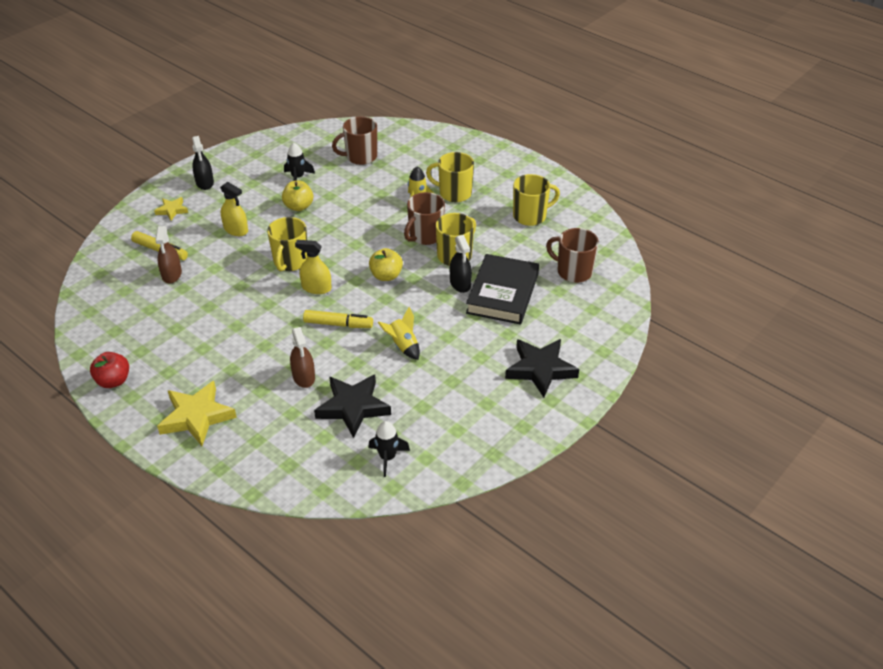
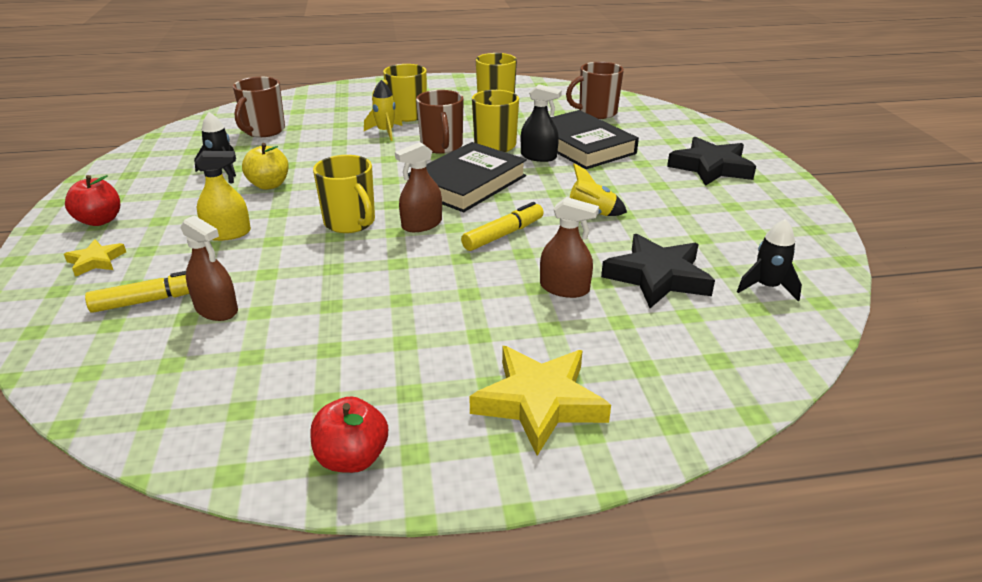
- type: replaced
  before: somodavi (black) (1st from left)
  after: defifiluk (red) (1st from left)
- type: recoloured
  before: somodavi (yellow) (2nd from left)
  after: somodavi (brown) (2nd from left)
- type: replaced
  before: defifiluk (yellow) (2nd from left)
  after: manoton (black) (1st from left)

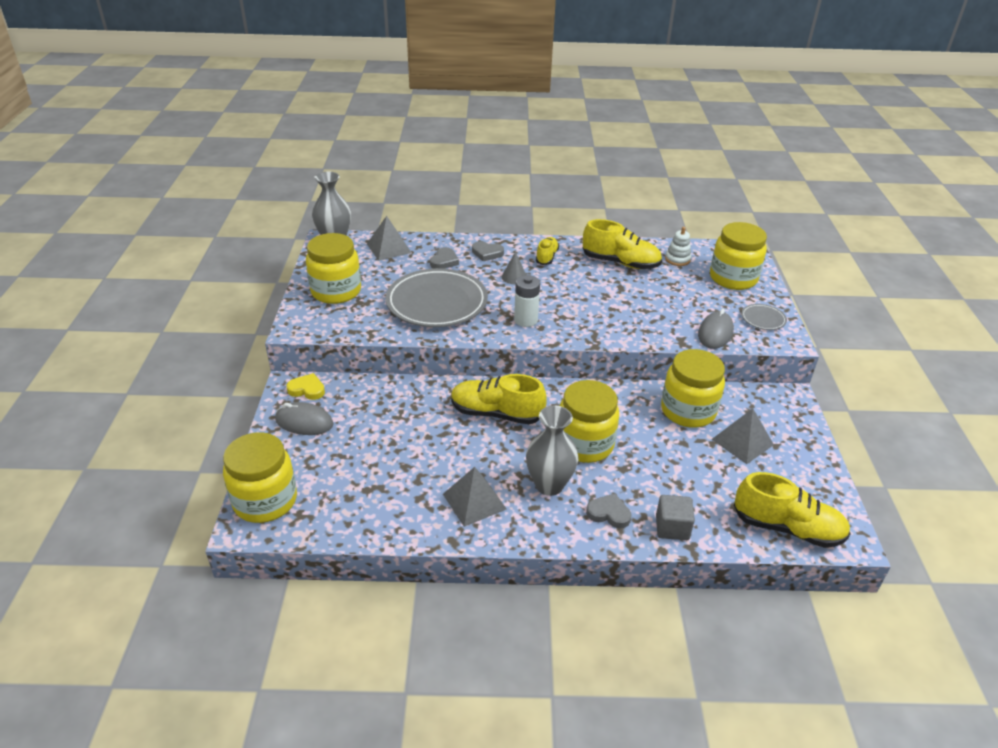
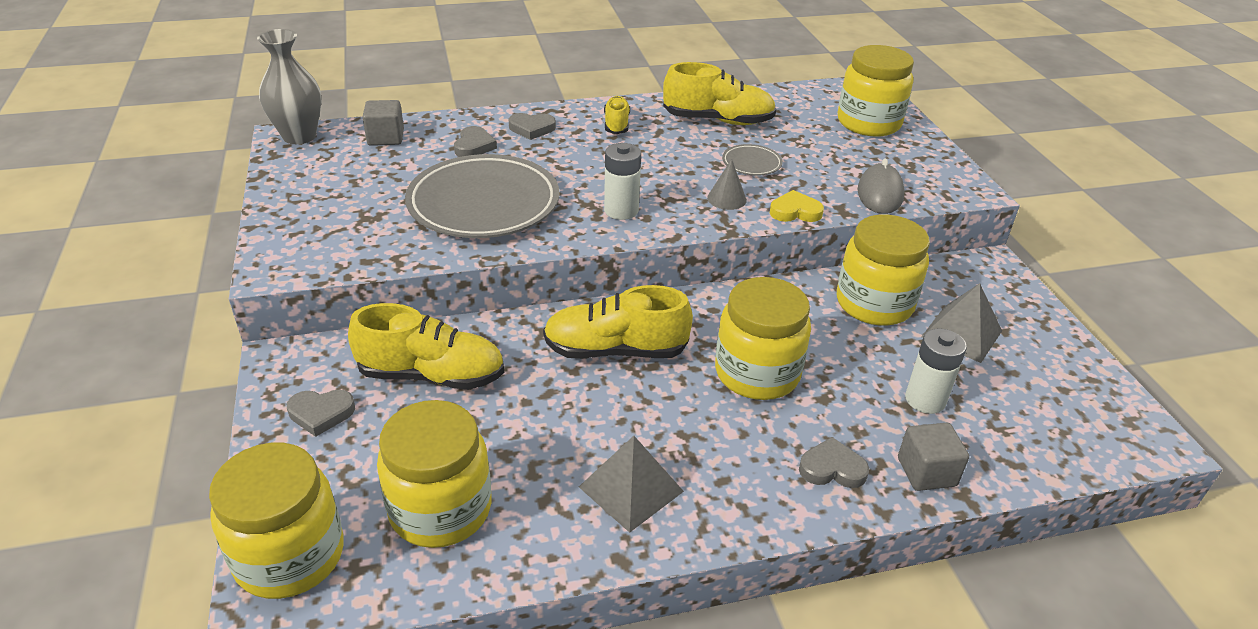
- type: replaced
  before: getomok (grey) (1st from left)
  after: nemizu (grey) (1st from left)
- type: moved
  before: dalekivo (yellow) (4th from left in the first image)
  after: dalekivo (yellow) (1st from left)
- type: replaced
  before: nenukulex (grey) (1st from left)
  after: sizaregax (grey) (1st from left)
- type: moved
  before: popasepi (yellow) (2nd from left)
- type: moved
  before: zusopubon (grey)
- type: moved
  before: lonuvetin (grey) (2nd from left)
- type: moved
  before: nemizu (yellow)
- type: added
  after: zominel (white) (2nd from left)
- type: removed
  before: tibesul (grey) (2nd from left)
- type: removed
  before: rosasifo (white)

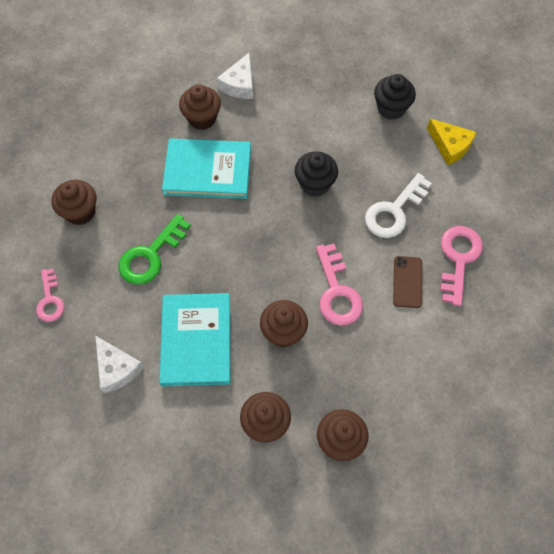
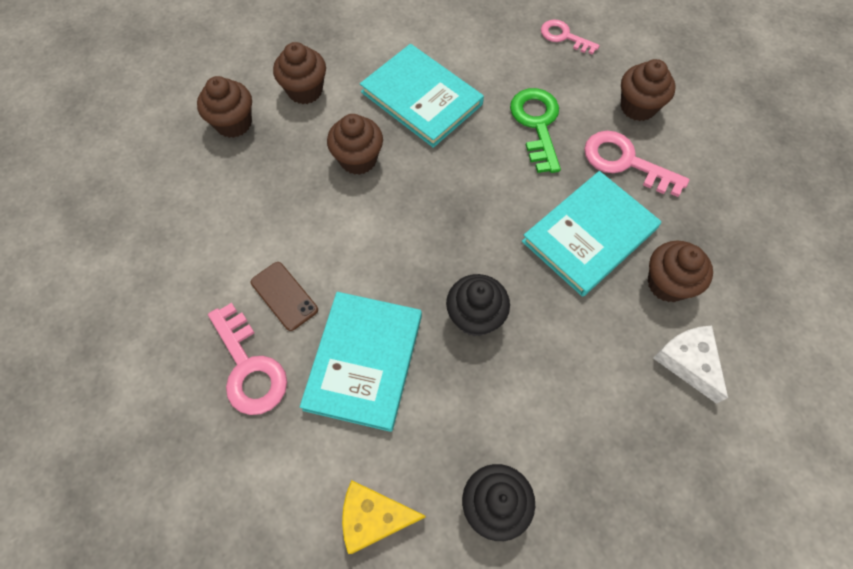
- type: replaced
  before: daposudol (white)
  after: manoton (turquoise) (1st from left)
- type: moved
  before: daposudol (pink) (2nd from left in the first image)
  after: daposudol (pink) (3rd from left)
- type: removed
  before: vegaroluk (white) (1st from left)

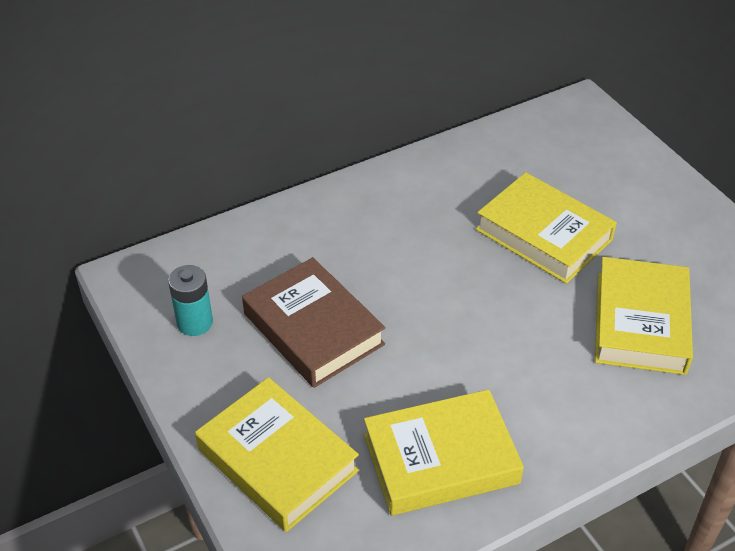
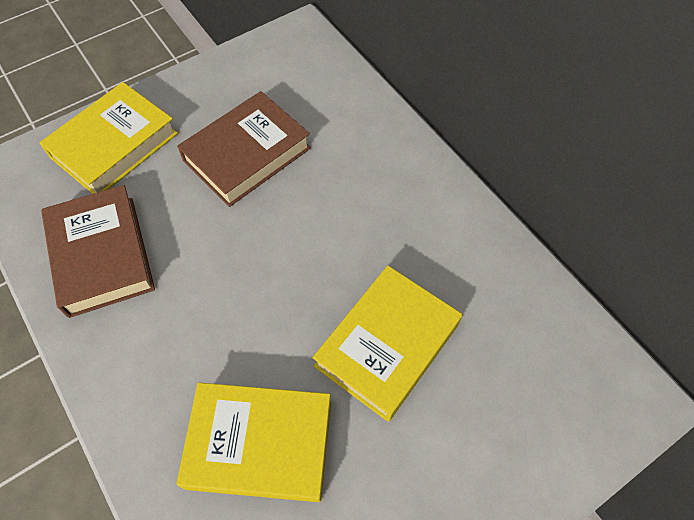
- type: recoloured
  before: manoton (yellow) (2nd from left)
  after: manoton (brown) (1st from left)
- type: removed
  before: zominel (turquoise)

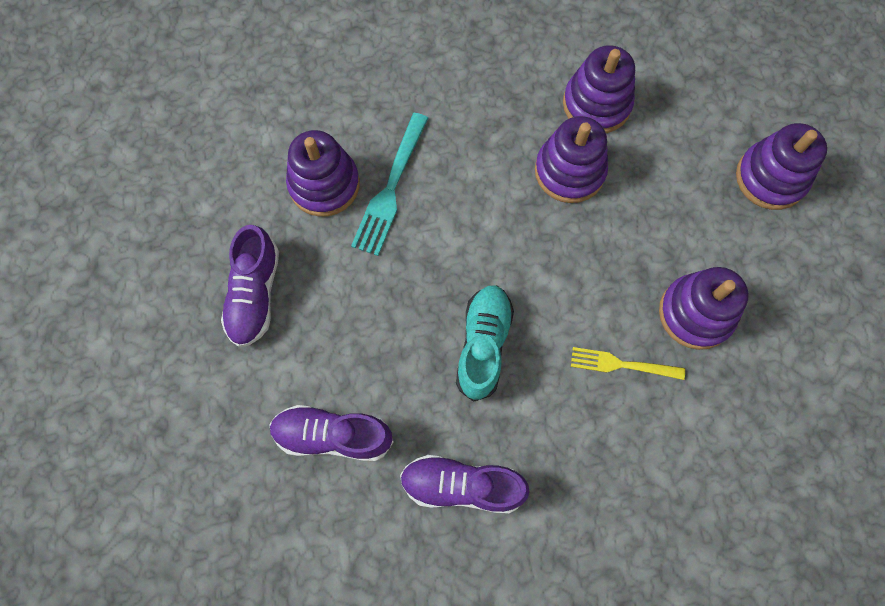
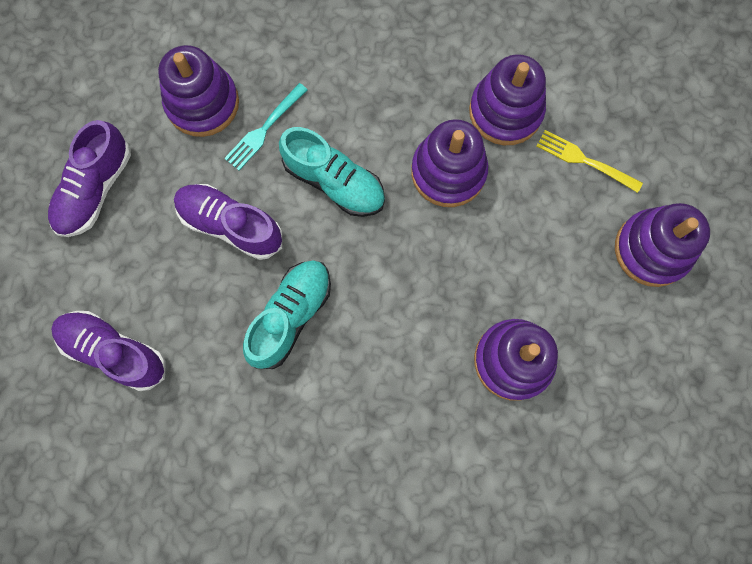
- type: moved
  before: dalekivo (purple) (3rd from left)
- type: resized
  before: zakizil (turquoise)
  scale: 0.66
- type: added
  after: dalekivo (turquoise) (2nd from left)
- type: moved
  before: zakizil (yellow)

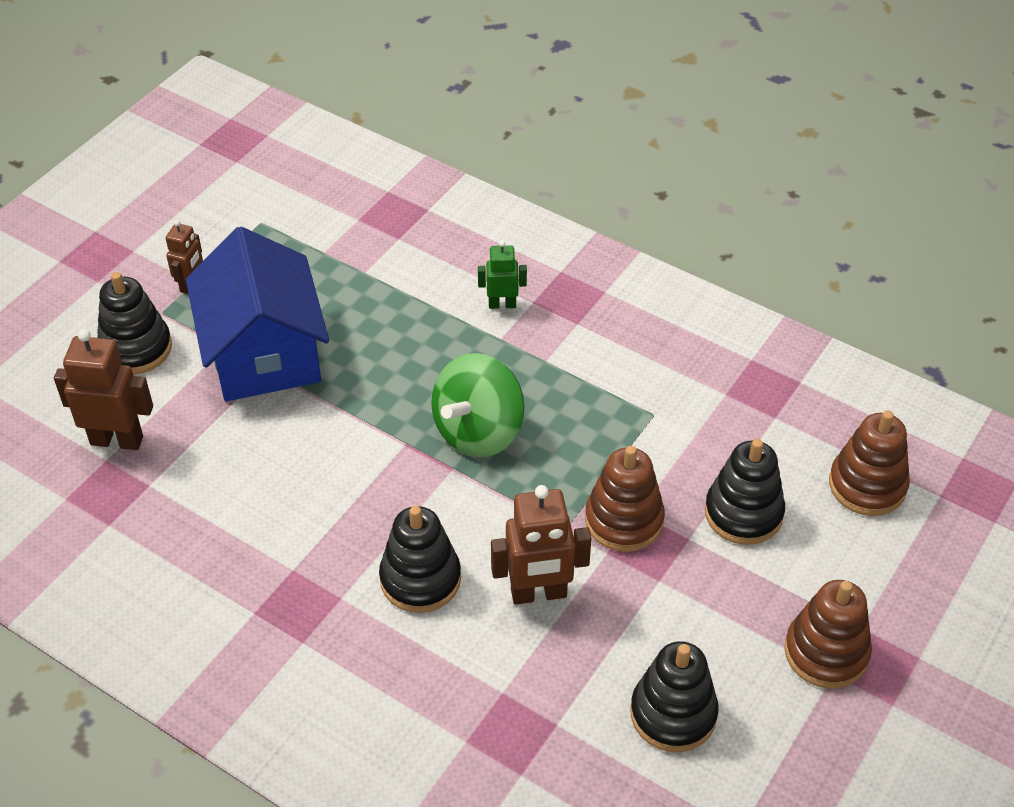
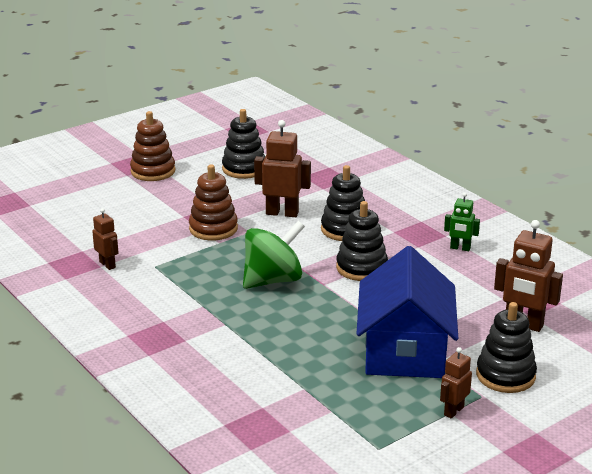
- type: added
  after: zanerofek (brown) (1st from left)
- type: moved
  before: rosasifo (black) (4th from left in the first image)
  after: rosasifo (black) (3rd from left)
- type: moved
  before: zanerofek (green)
- type: removed
  before: rosasifo (brown) (3rd from left)

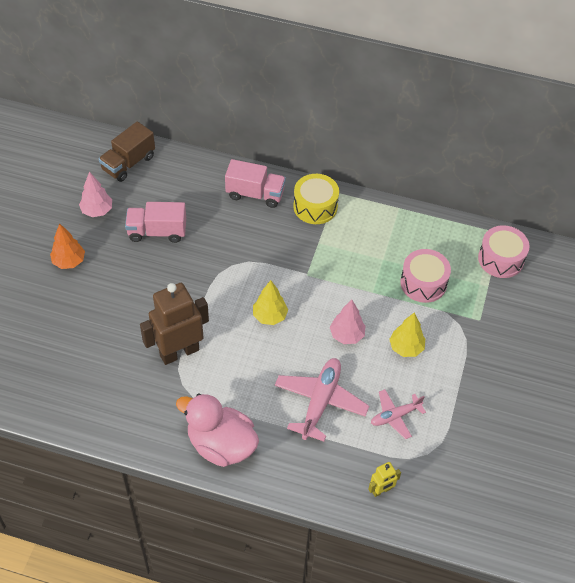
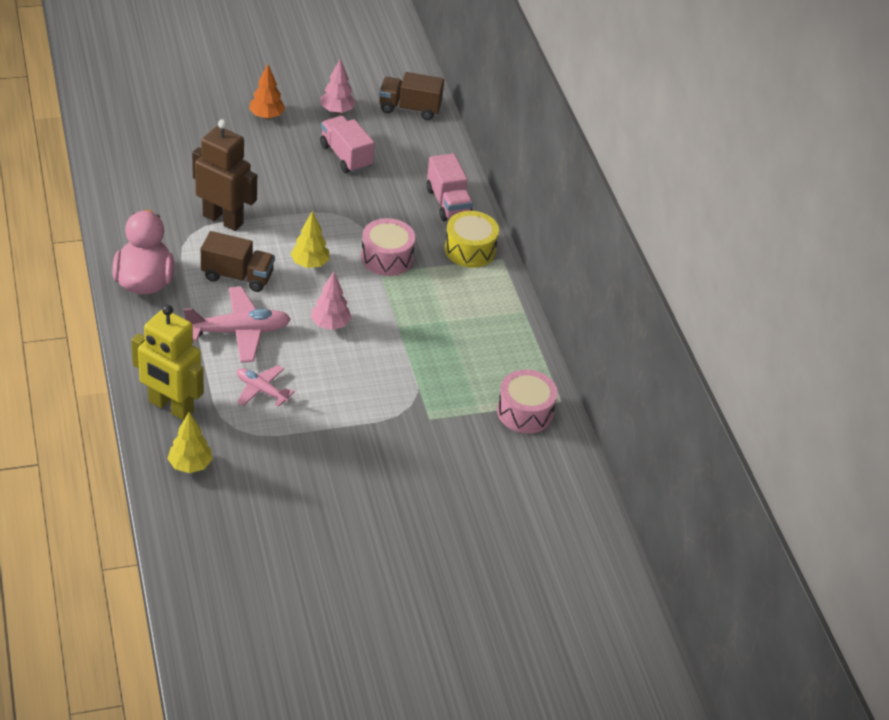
- type: resized
  before: zanerofek (yellow)
  scale: 2.18
- type: moved
  before: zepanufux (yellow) (2nd from left in the first image)
  after: zepanufux (yellow) (1st from left)
- type: added
  after: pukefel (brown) (1st from left)
- type: moved
  before: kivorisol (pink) (1st from left)

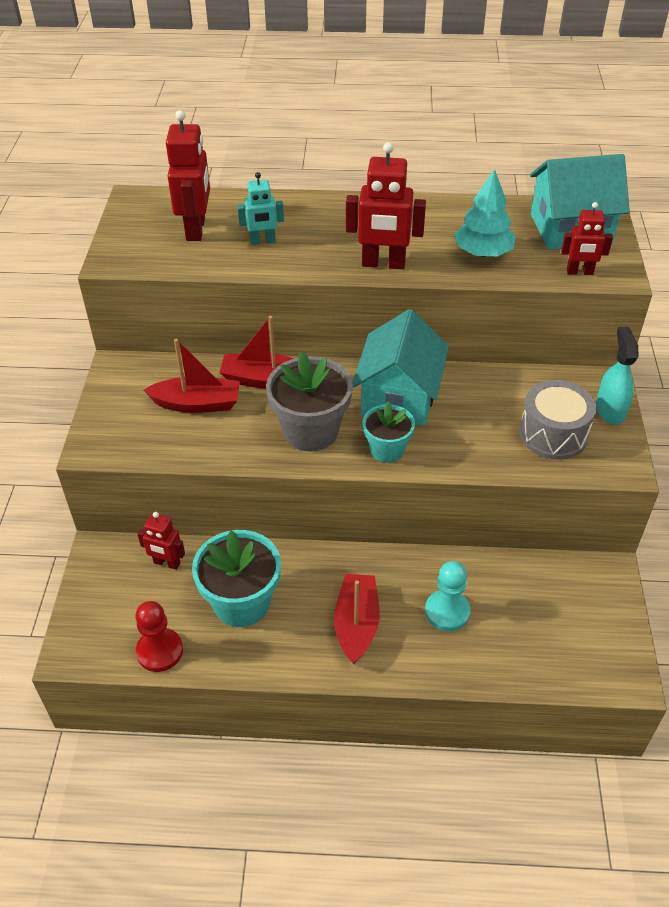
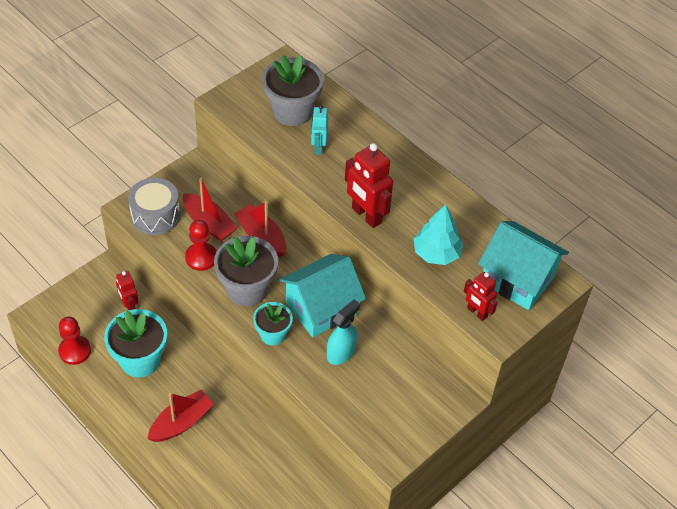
- type: moved
  before: kivorisol (grey)
- type: added
  after: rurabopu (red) (2nd from left)
- type: replaced
  before: zanerofek (red) (2nd from left)
  after: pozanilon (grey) (2nd from left)
- type: turned
  before: zanerofek (turquoise)
  turn: 60
- type: moved
  before: somodavi (turquoise)
- type: removed
  before: rurabopu (turquoise)

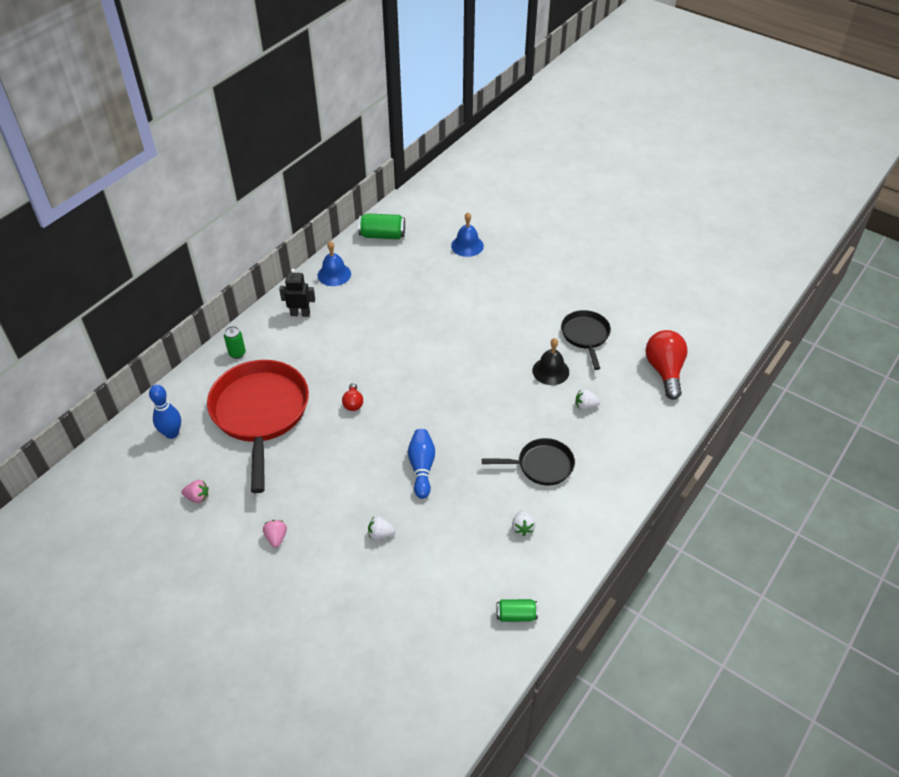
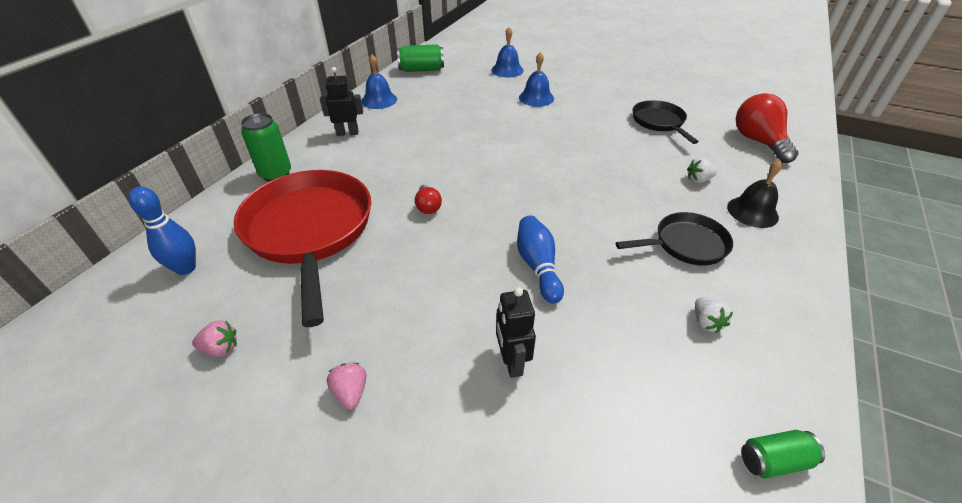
- type: resized
  before: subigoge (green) (1st from left)
  scale: 1.56
- type: replaced
  before: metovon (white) (1st from left)
  after: zanerofek (black) (2nd from left)
- type: added
  after: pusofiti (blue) (3rd from left)
- type: moved
  before: pusofiti (black)

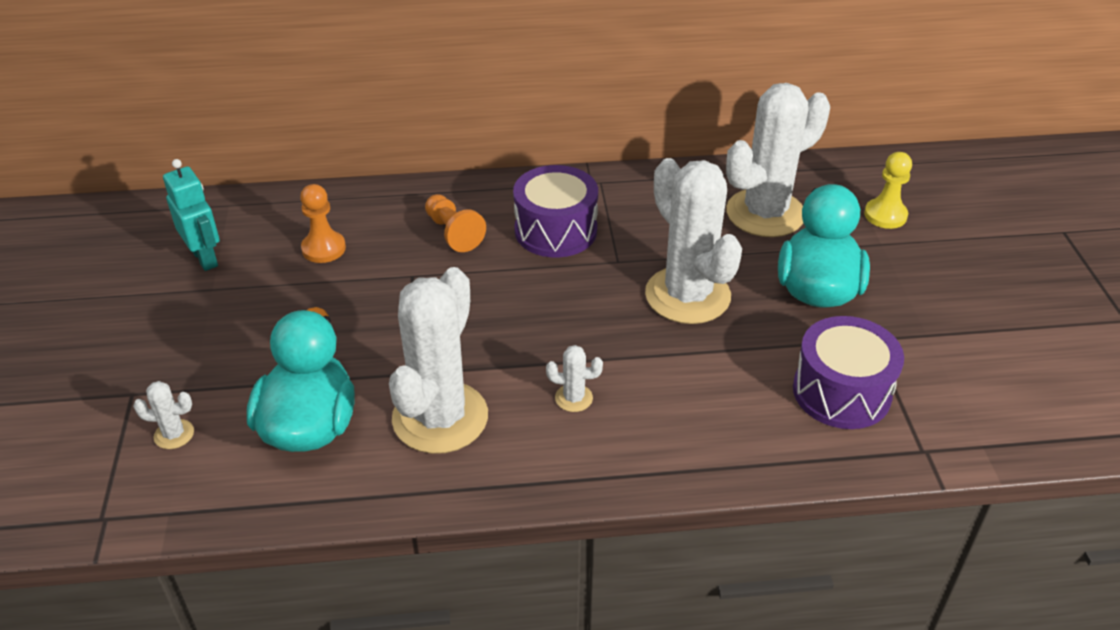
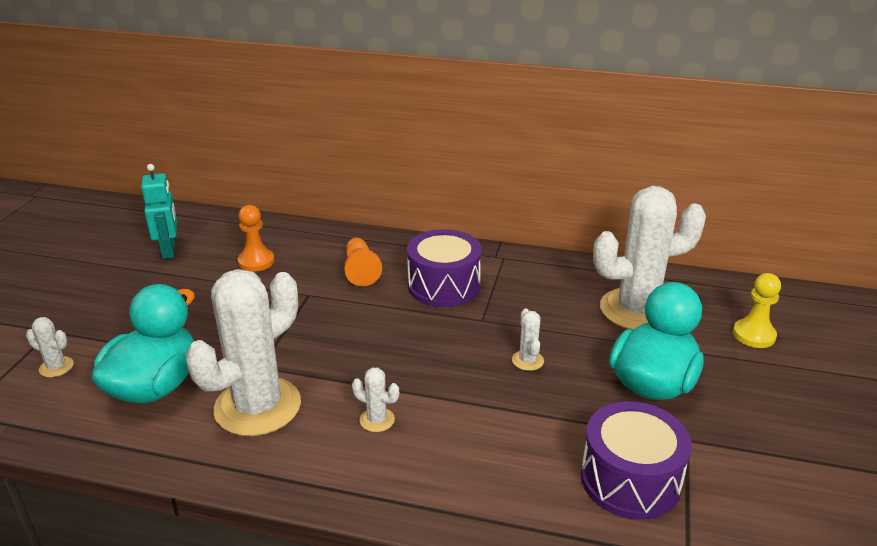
- type: resized
  before: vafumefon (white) (4th from left)
  scale: 0.4

